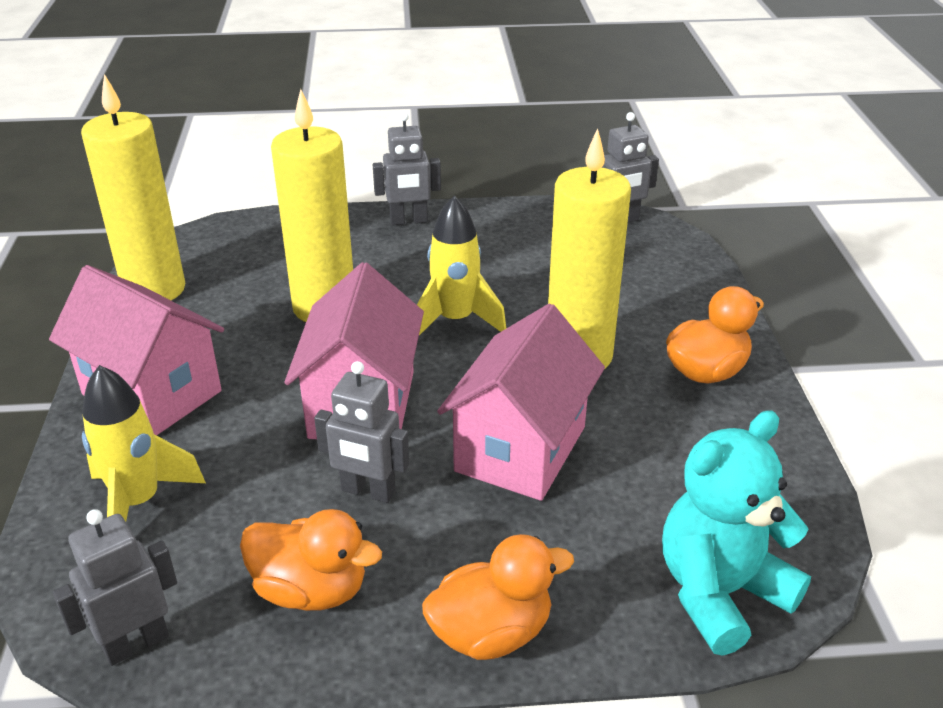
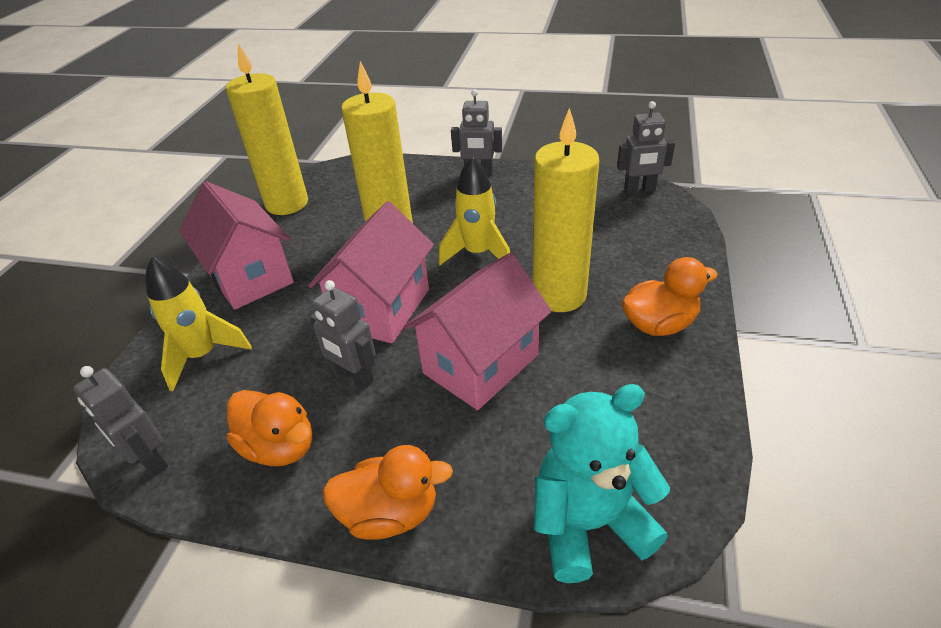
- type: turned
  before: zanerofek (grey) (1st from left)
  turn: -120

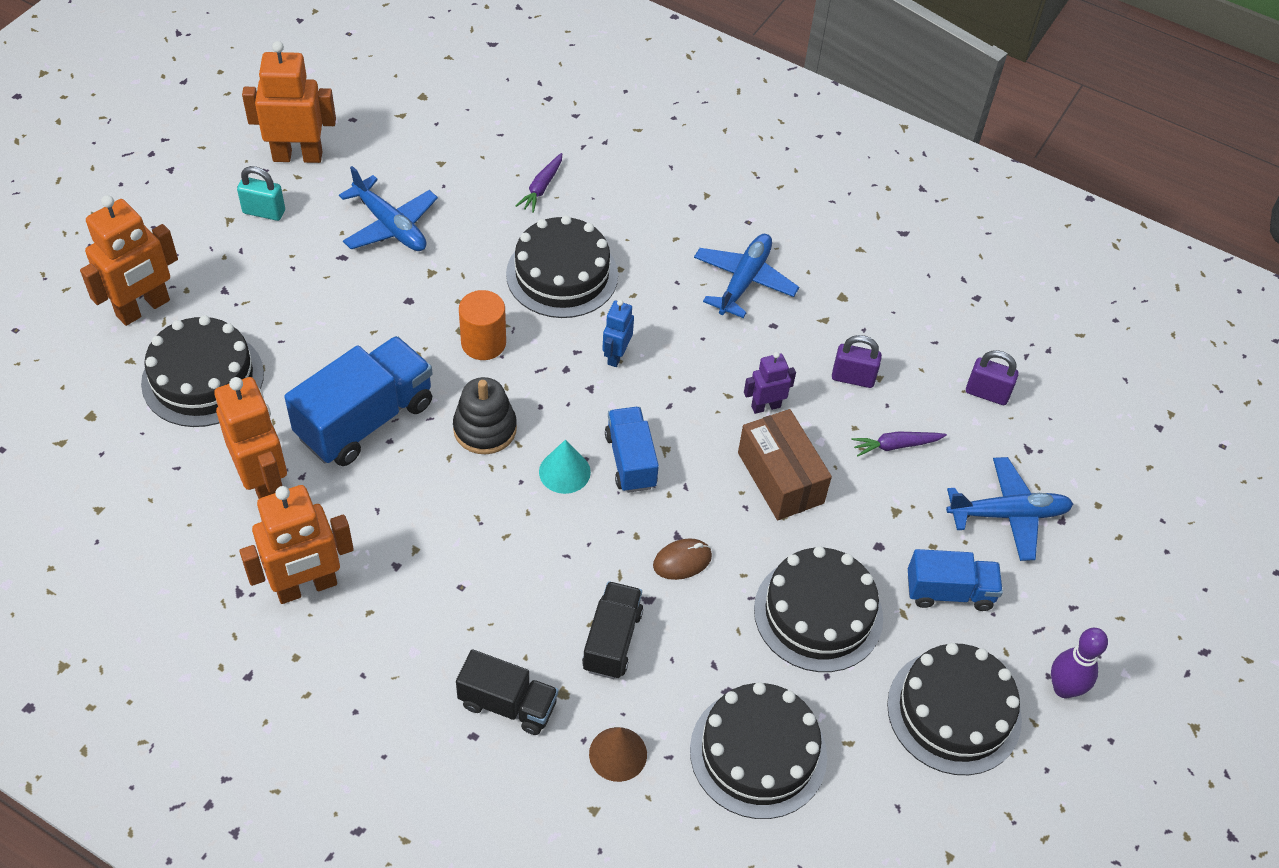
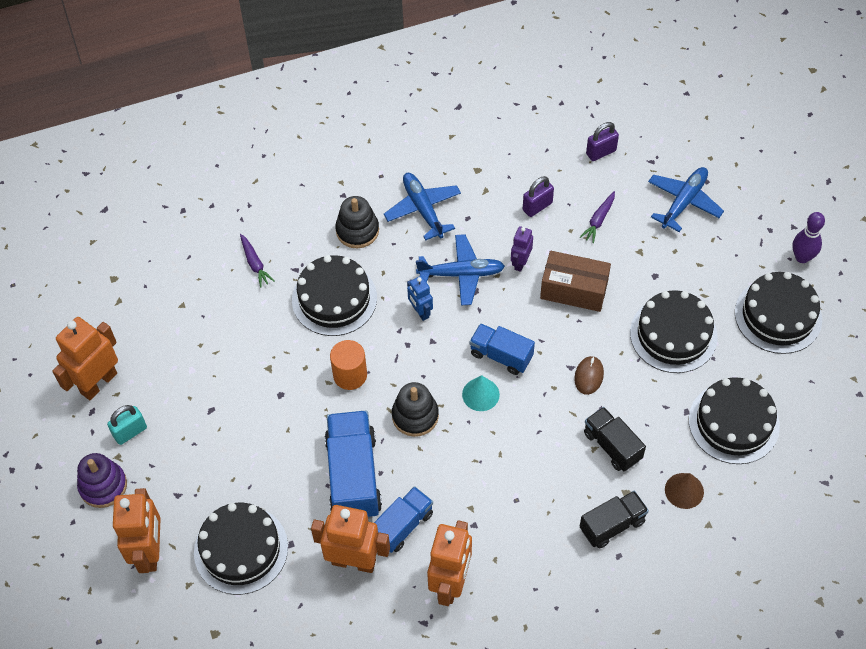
- type: added
  after: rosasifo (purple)
- type: added
  after: rosasifo (black) (1st from left)
- type: moved
  before: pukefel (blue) (3rd from left in the first image)
  after: pukefel (blue) (2nd from left)
- type: moved
  before: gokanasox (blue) (1st from left in the first image)
  after: gokanasox (blue) (2nd from left)

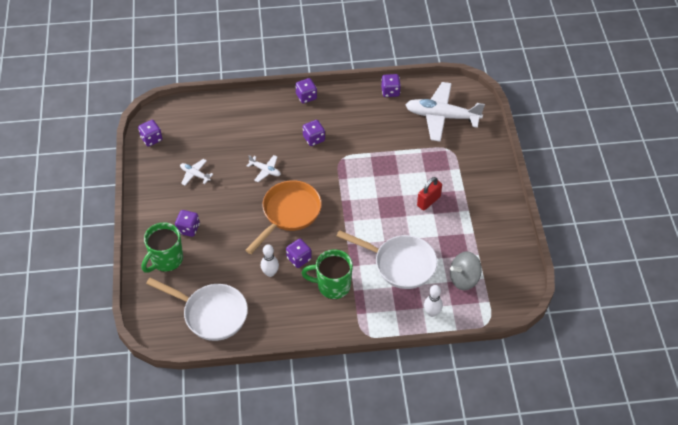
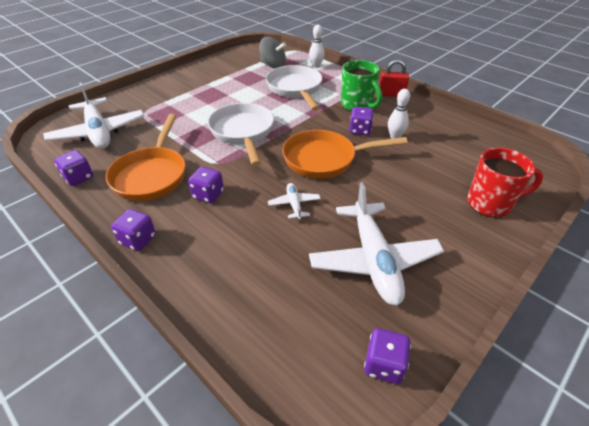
- type: added
  after: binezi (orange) (1st from left)
- type: moved
  before: binezi (white) (1st from left)
- type: resized
  before: gokanasox (white) (1st from left in the first image)
  scale: 2.18
- type: moved
  before: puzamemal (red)
- type: recoloured
  before: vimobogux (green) (1st from left)
  after: vimobogux (red)
- type: removed
  before: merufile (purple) (2nd from left)

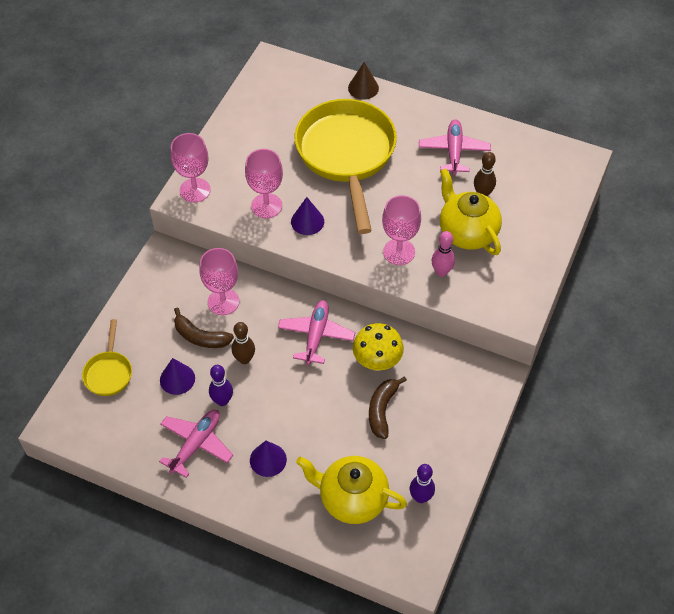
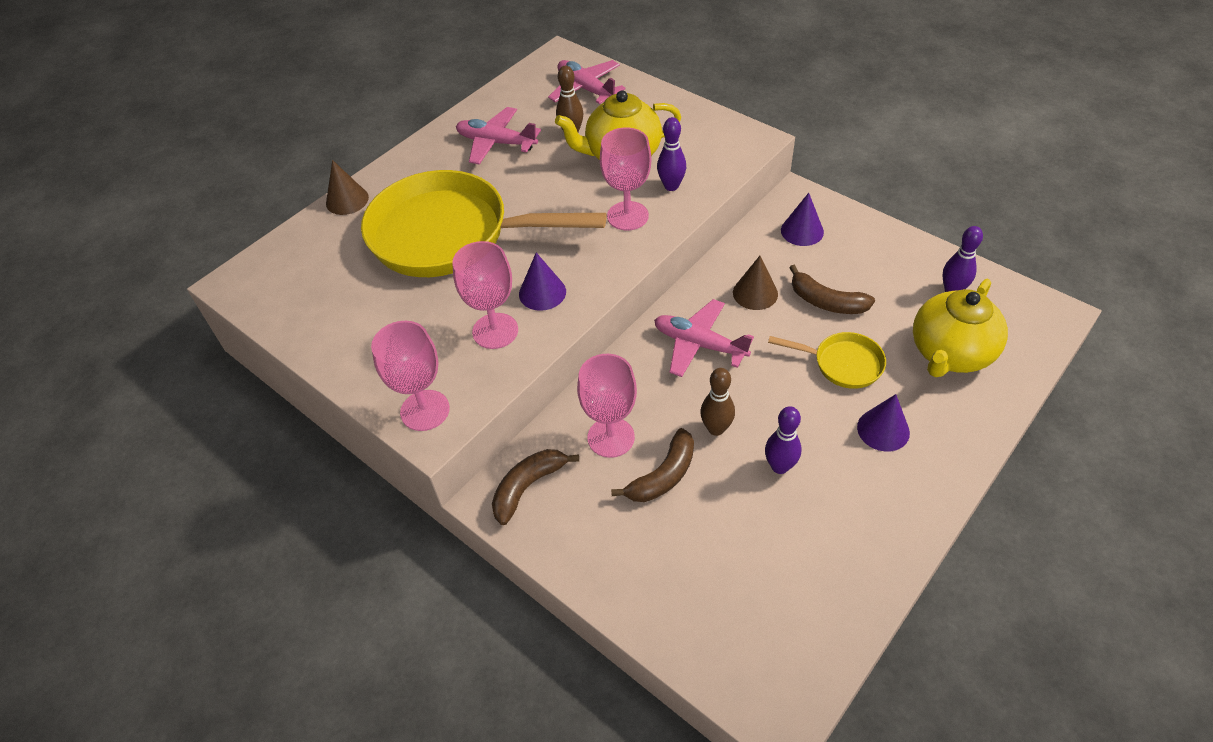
- type: added
  after: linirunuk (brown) (1st from left)
- type: moved
  before: gokanasox (pink) (1st from left in the first image)
  after: gokanasox (pink) (2nd from left)
- type: recoloured
  before: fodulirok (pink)
  after: fodulirok (purple) (1st from left)
- type: replaced
  before: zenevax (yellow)
  after: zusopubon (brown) (2nd from left)
- type: moved
  before: binezi (yellow) (1st from left in the first image)
  after: binezi (yellow) (2nd from left)
- type: moved
  before: zusopubon (purple) (1st from left in the first image)
  after: zusopubon (purple) (2nd from left)

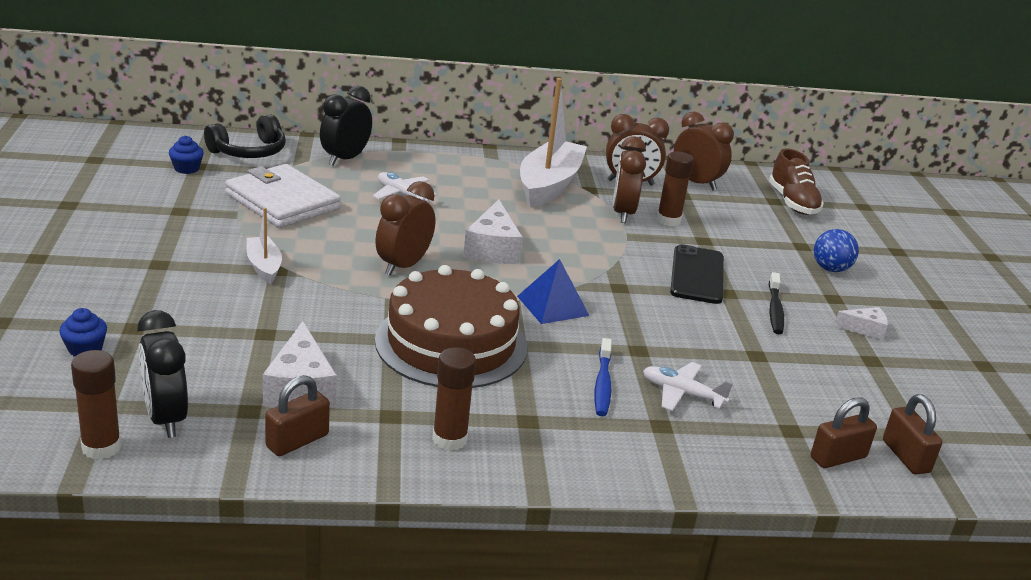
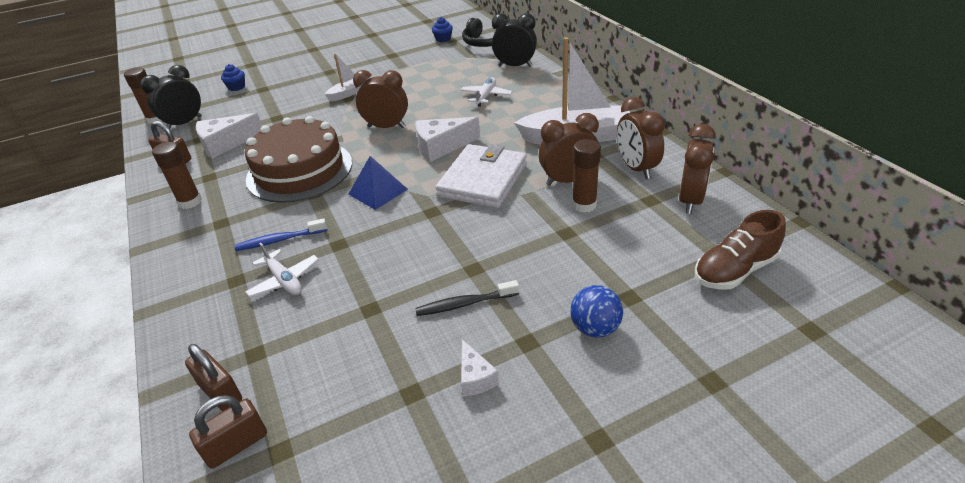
- type: turned
  before: gokanasox (white) (2nd from left in the first image)
  turn: 135
- type: moved
  before: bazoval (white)
- type: removed
  before: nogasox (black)

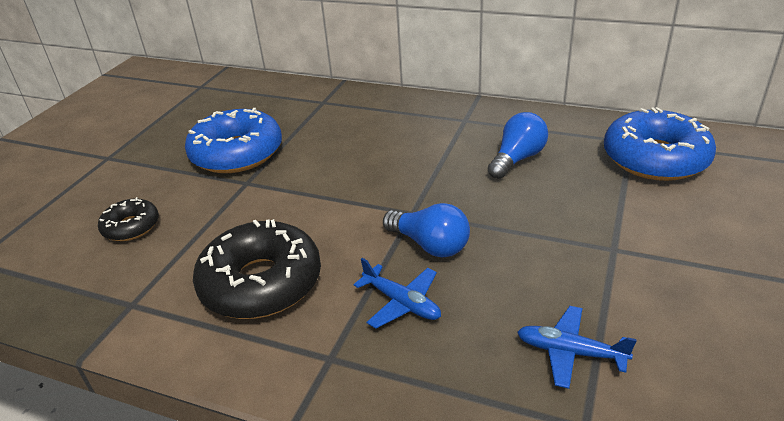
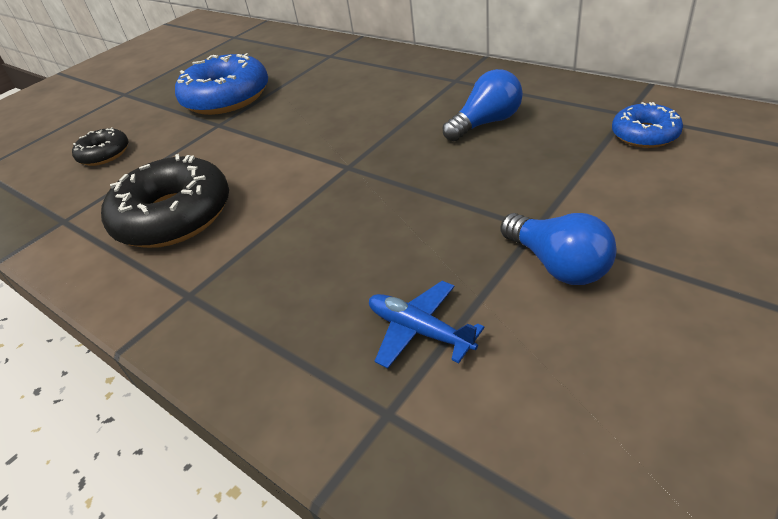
- type: moved
  before: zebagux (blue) (1st from left in the first image)
  after: zebagux (blue) (2nd from left)
- type: resized
  before: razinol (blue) (2nd from left)
  scale: 0.53
- type: removed
  before: gokanasox (blue) (1st from left)

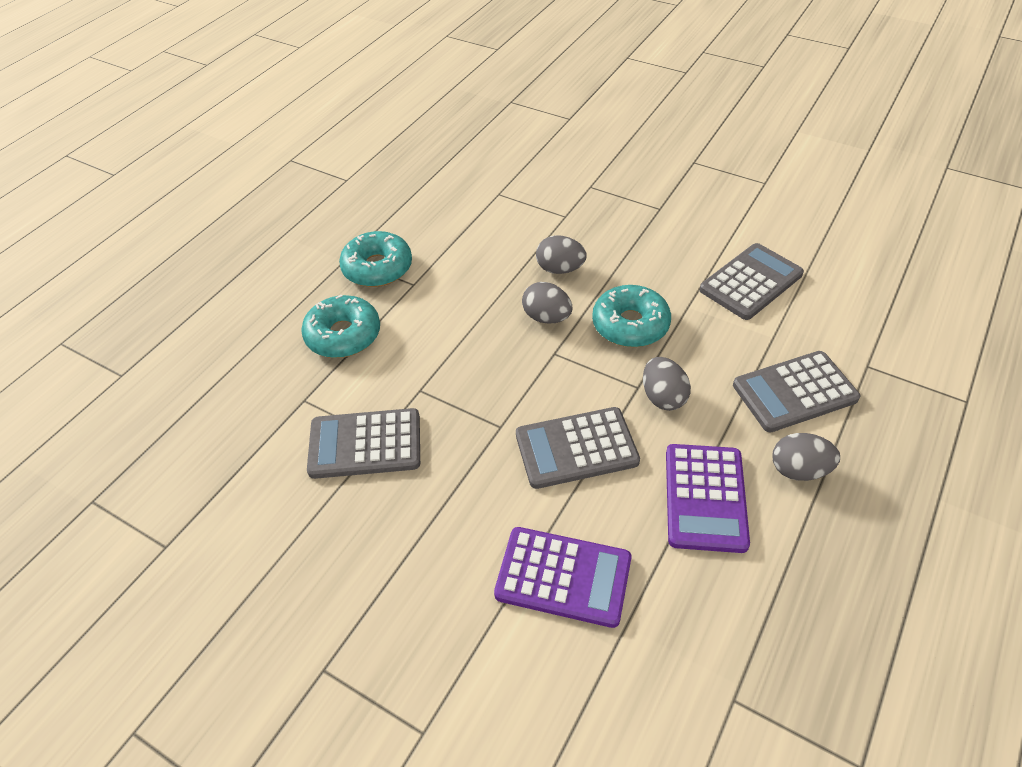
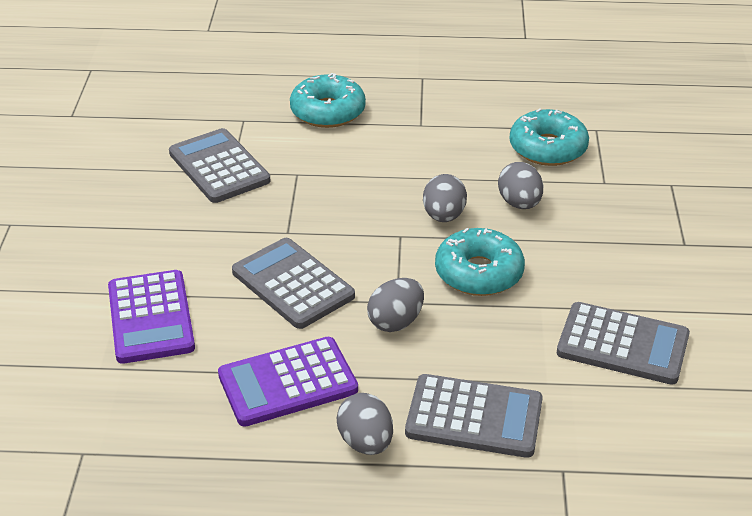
- type: turned
  before: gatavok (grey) (4th from left in the first image)
  turn: 150
- type: moved
  before: razinol (turquoise) (2nd from left in the first image)
  after: razinol (turquoise) (3rd from left)

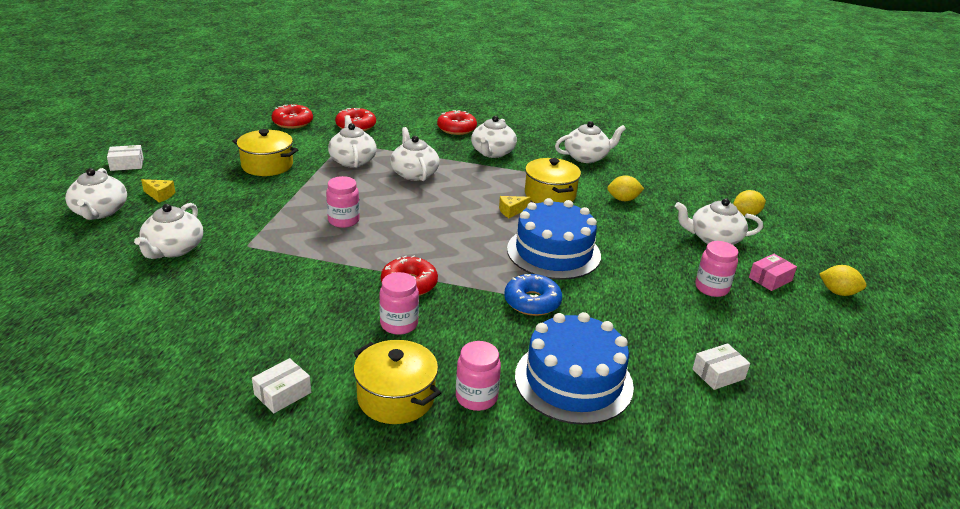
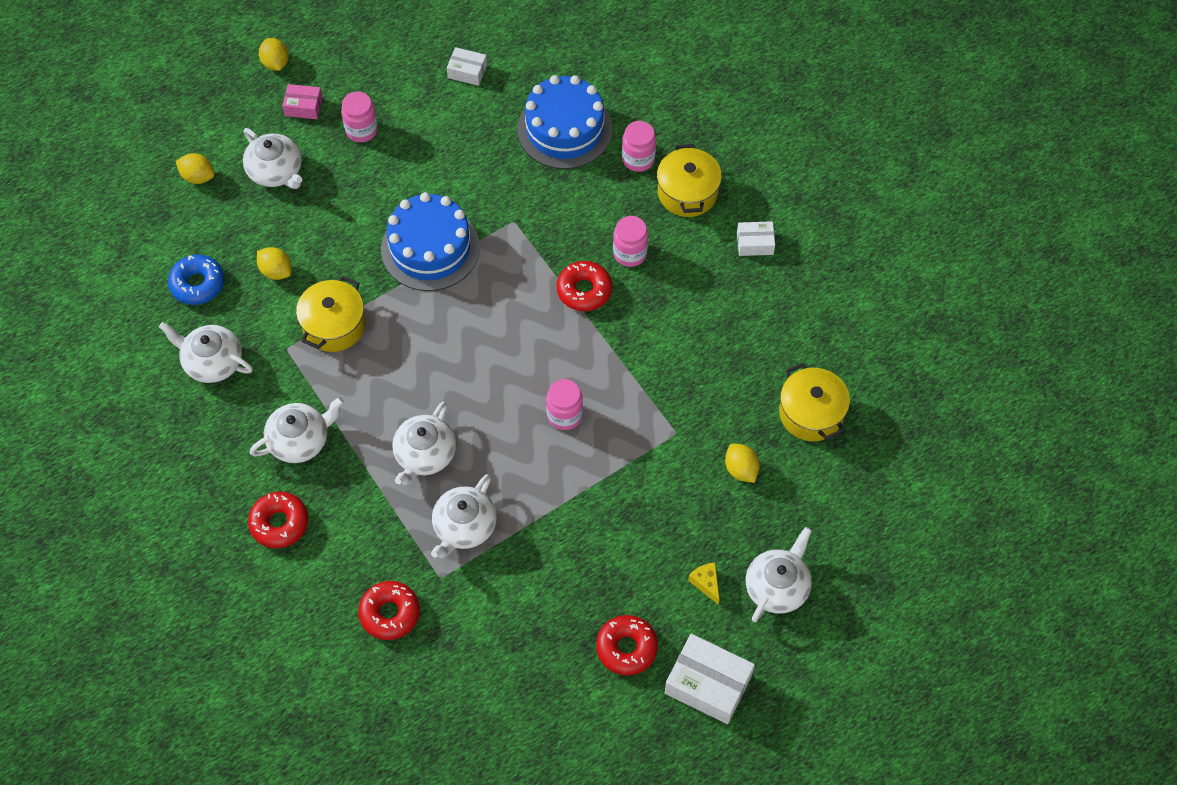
- type: moved
  before: razinol (blue)
- type: moved
  before: razinol (red) (1st from left in the first image)
  after: razinol (red) (4th from left)
- type: resized
  before: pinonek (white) (1st from left in the first image)
  scale: 1.78
- type: replaced
  before: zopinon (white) (2nd from left)
  after: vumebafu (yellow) (4th from left)
- type: moved
  before: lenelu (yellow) (1st from left in the first image)
  after: lenelu (yellow) (3rd from left)
- type: removed
  before: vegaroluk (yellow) (2nd from left)

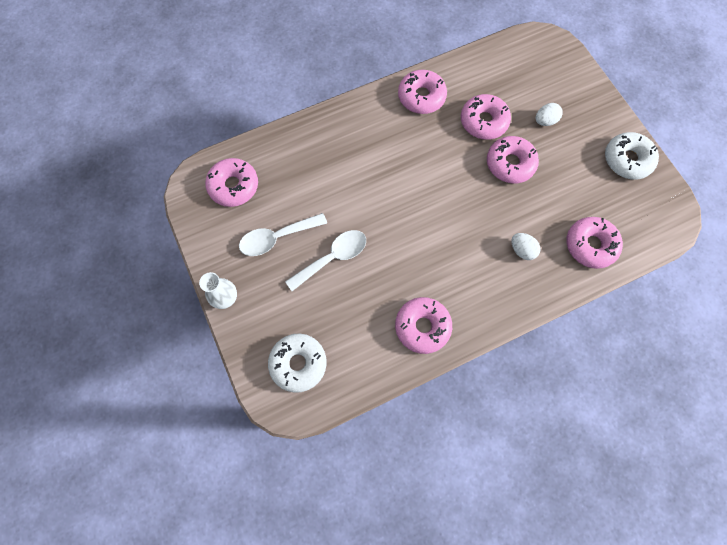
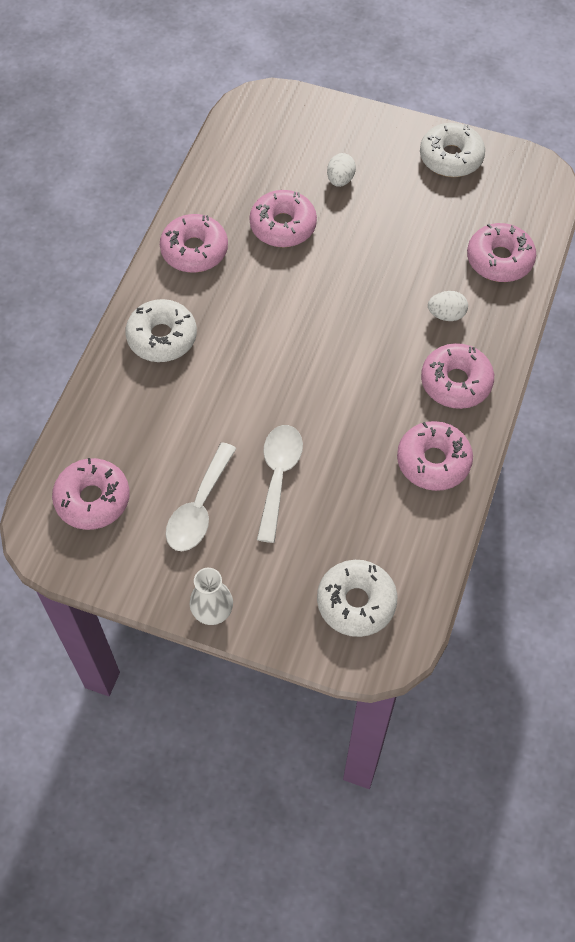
- type: added
  after: razinol (white) (1st from left)
- type: moved
  before: razinol (pink) (5th from left)

